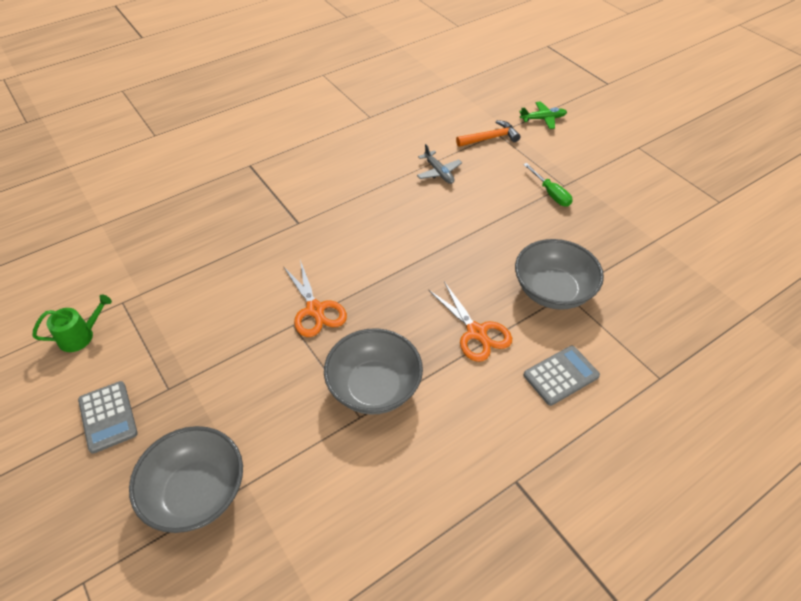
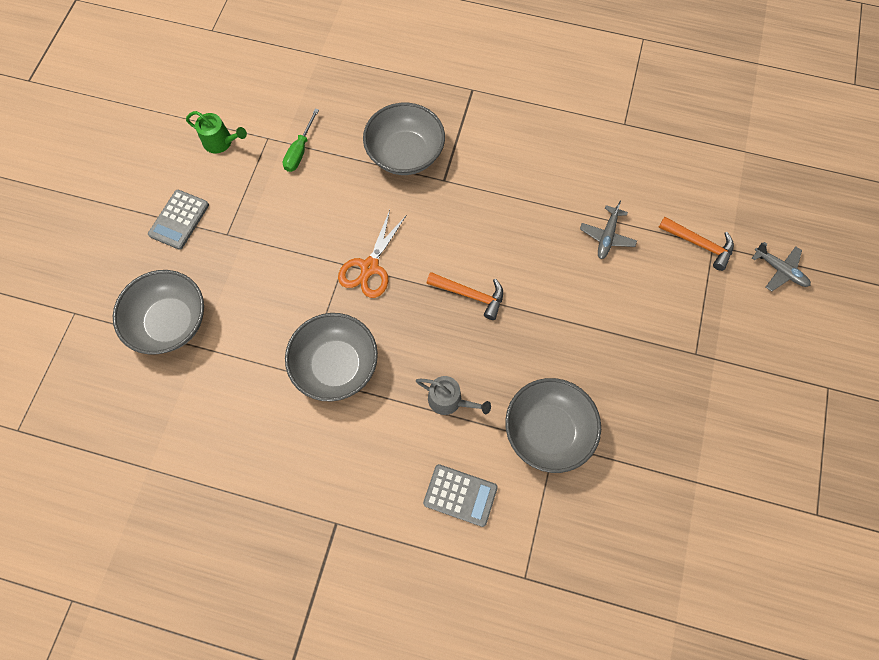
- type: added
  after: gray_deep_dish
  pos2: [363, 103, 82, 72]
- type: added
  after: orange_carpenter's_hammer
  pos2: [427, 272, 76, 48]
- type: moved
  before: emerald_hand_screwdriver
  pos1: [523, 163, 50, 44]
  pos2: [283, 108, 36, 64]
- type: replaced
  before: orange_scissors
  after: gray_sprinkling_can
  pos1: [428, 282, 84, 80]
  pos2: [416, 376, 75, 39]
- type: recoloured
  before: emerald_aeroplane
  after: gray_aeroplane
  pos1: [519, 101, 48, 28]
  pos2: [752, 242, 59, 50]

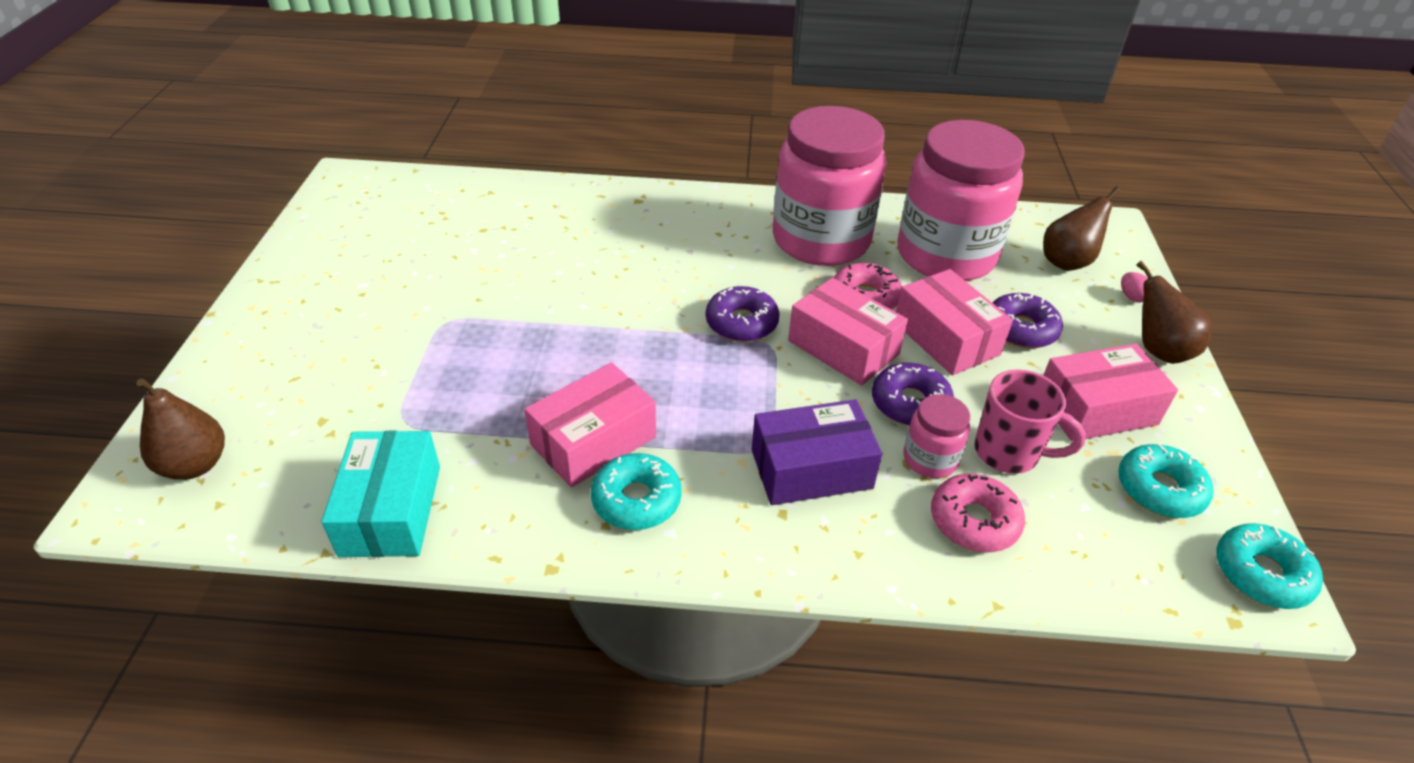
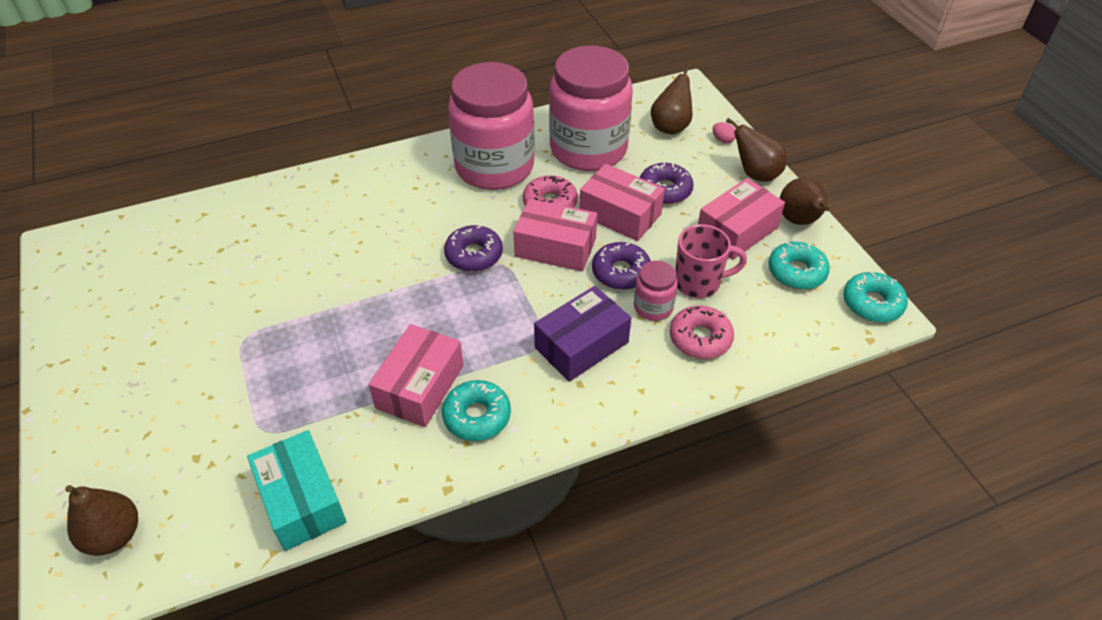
- type: added
  after: brown_pear_fruit
  pos2: [780, 178, 50, 47]

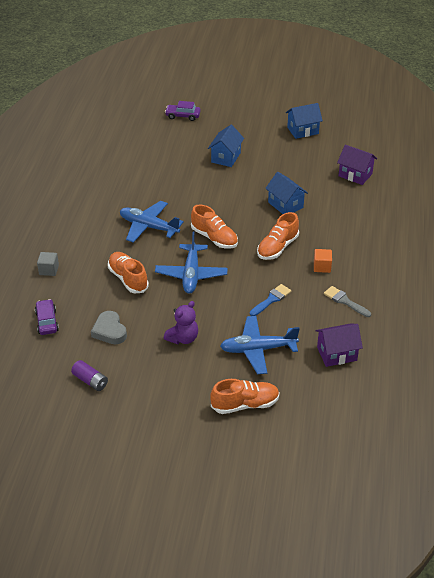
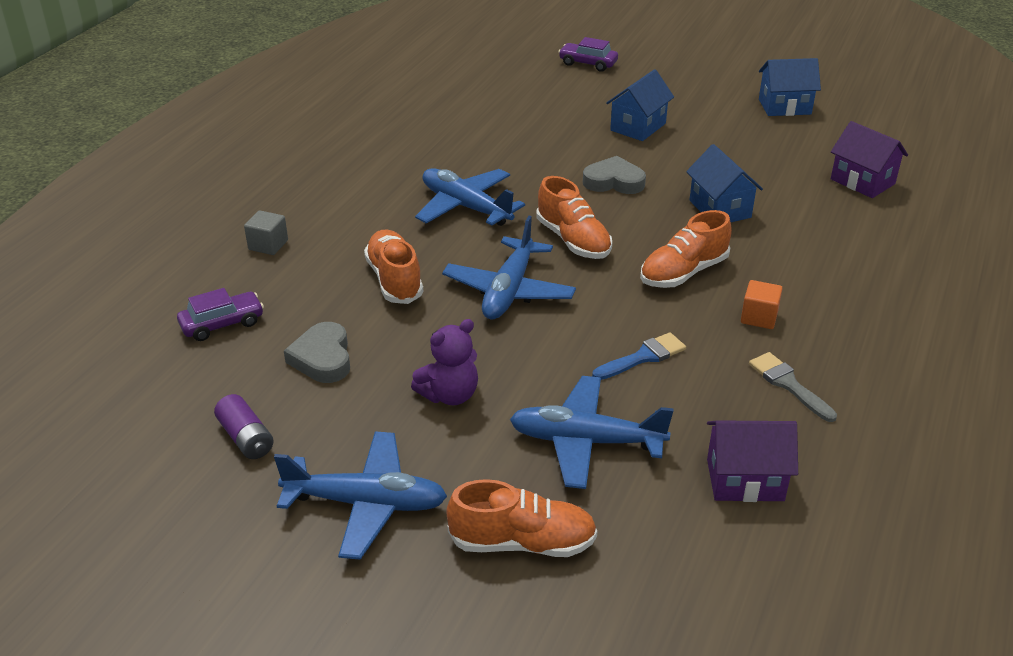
- type: added
  after: blue_aeroplane
  pos2: [274, 431, 173, 129]
- type: added
  after: gray_love_heart
  pos2: [583, 156, 63, 38]
- type: turned
  before: royal_purple_toy_car
  pos1: [35, 299, 24, 36]
  pos2: [177, 288, 87, 53]
  turn: 60

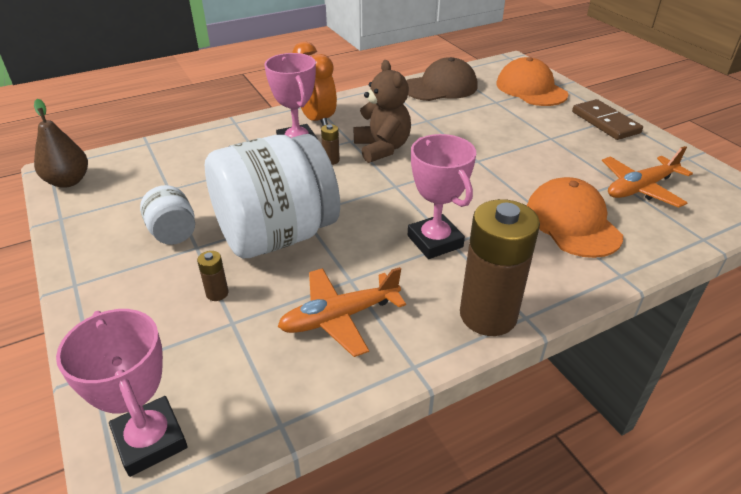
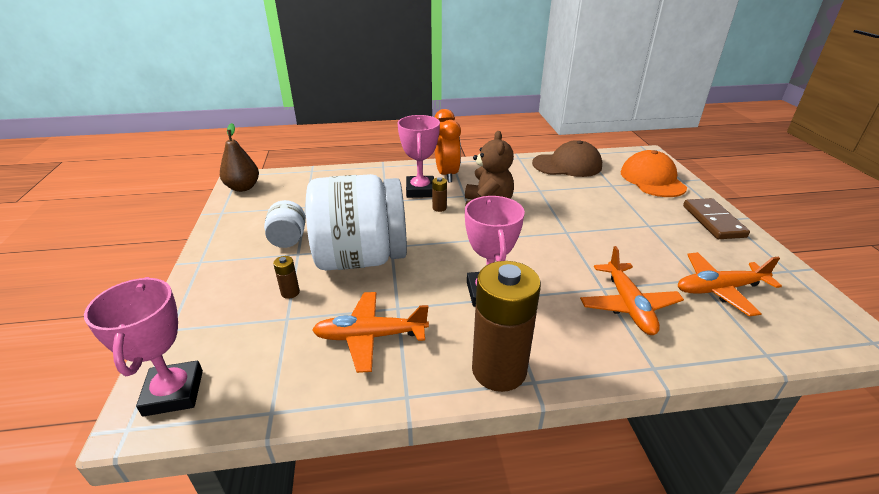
- type: replaced
  before: orange_baseball_cap
  after: orange_aeroplane
  pos1: [527, 177, 96, 81]
  pos2: [580, 246, 104, 89]

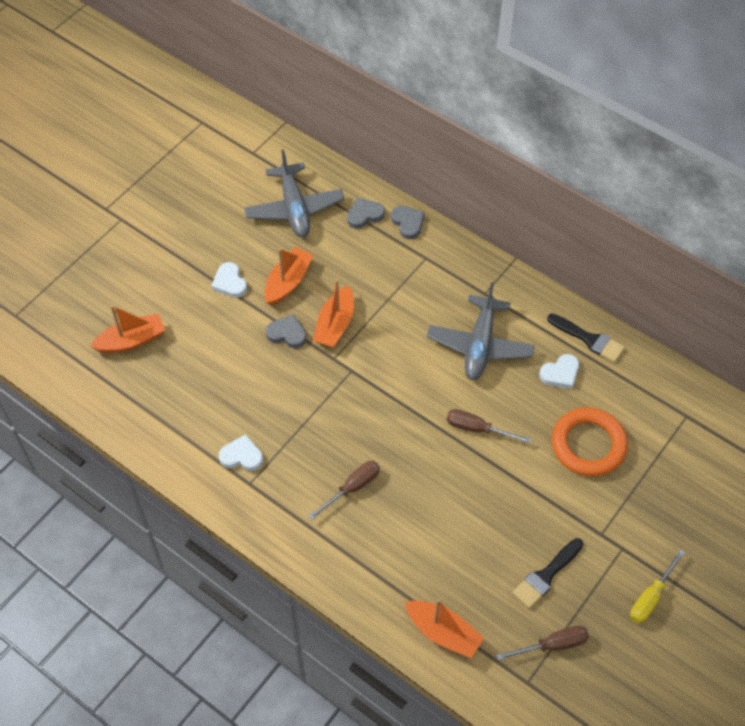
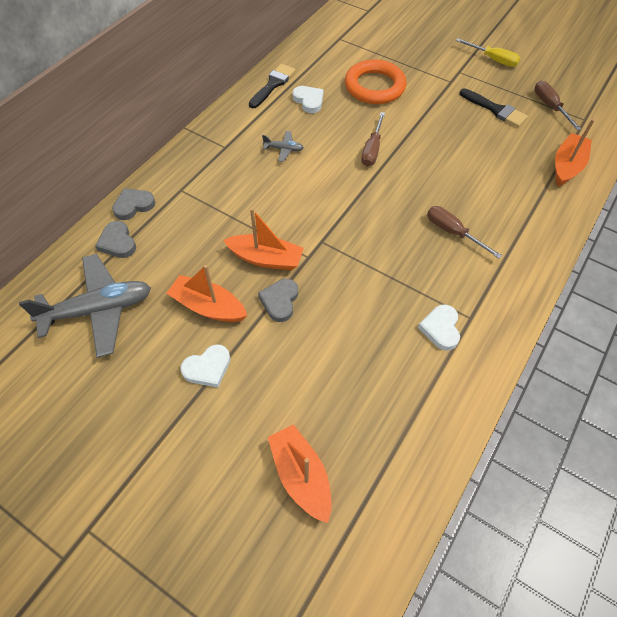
- type: resized
  before: gray_aeroplane
  pos1: [427, 282, 108, 98]
  pos2: [262, 131, 42, 31]
  scale: 0.44

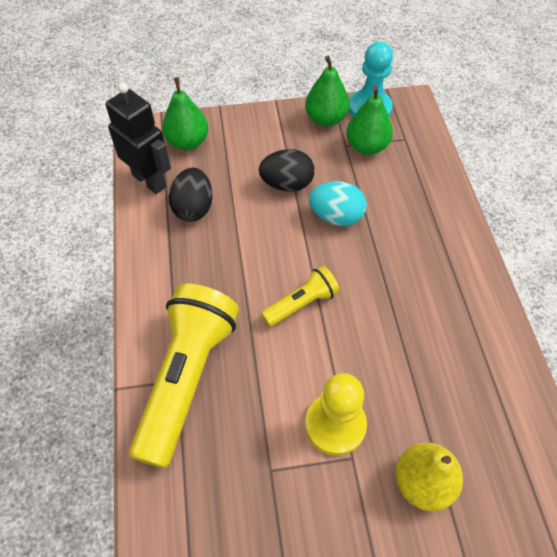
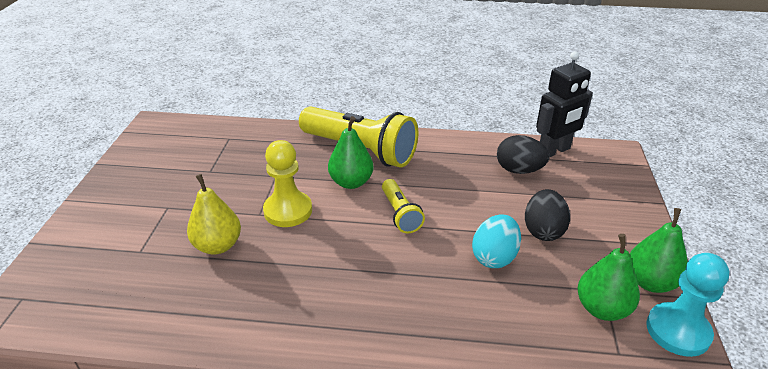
- type: moved
  before: emerald_pear_fruit
  pos1: [162, 77, 46, 74]
  pos2: [328, 116, 45, 73]

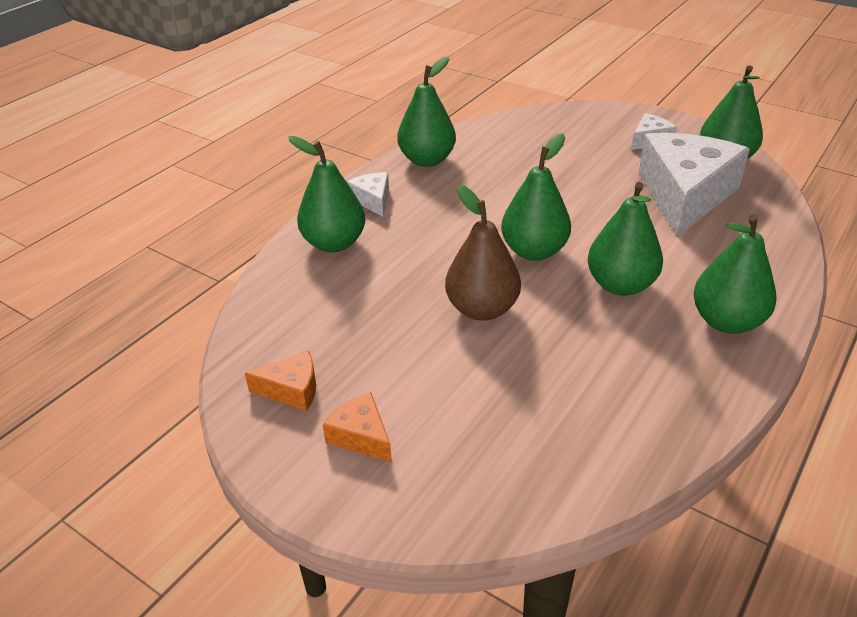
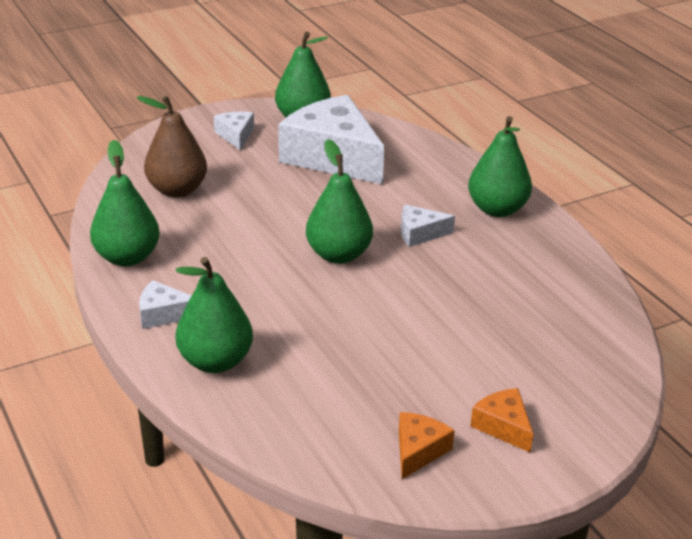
- type: moved
  before: brown_pear_fruit
  pos1: [445, 185, 76, 136]
  pos2: [137, 95, 70, 103]
- type: replaced
  before: emerald_pear_fruit
  after: snow-white_piece_of_cheese
  pos1: [588, 182, 75, 114]
  pos2: [401, 205, 54, 42]
- type: turned
  before: orange_piece_of_cheese
  pos1: [323, 392, 69, 70]
  pos2: [470, 388, 63, 64]
  turn: 75

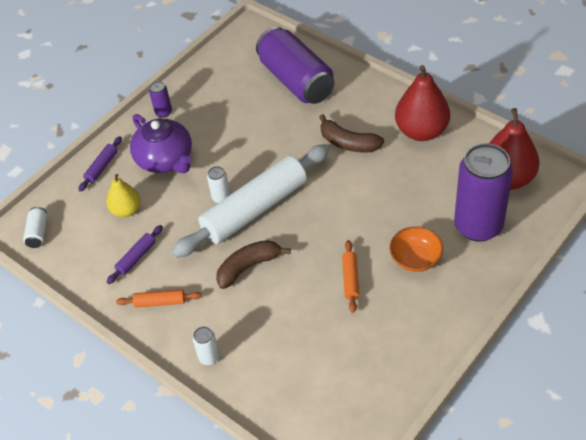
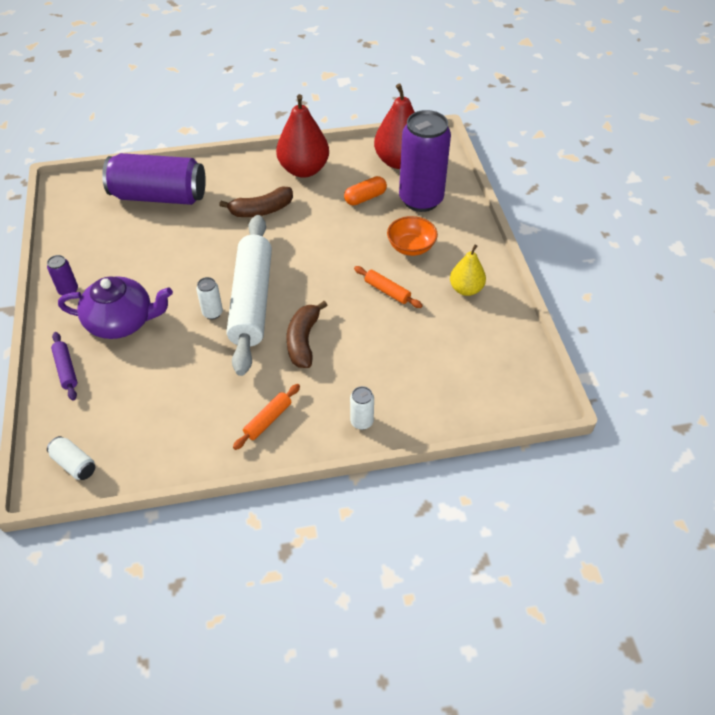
- type: removed
  before: royal_purple_pastry_roller
  pos1: [107, 225, 56, 59]
- type: added
  after: orange_pill
  pos2: [344, 176, 43, 29]
- type: moved
  before: bright_yellow_pear_fruit
  pos1: [107, 174, 34, 43]
  pos2: [450, 244, 36, 52]

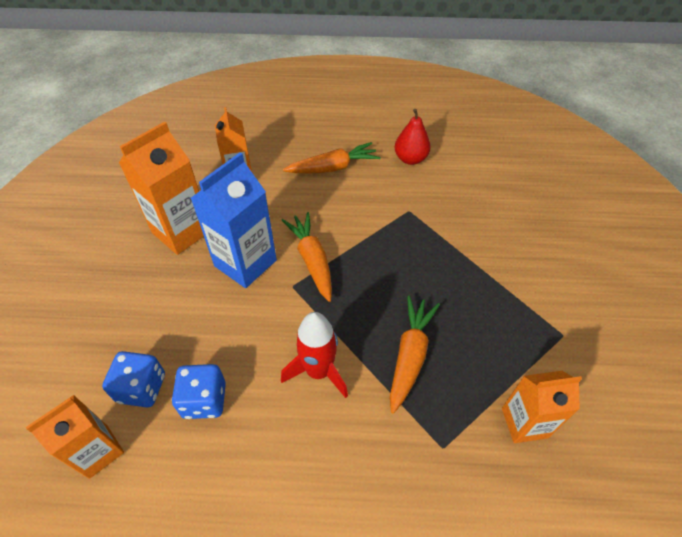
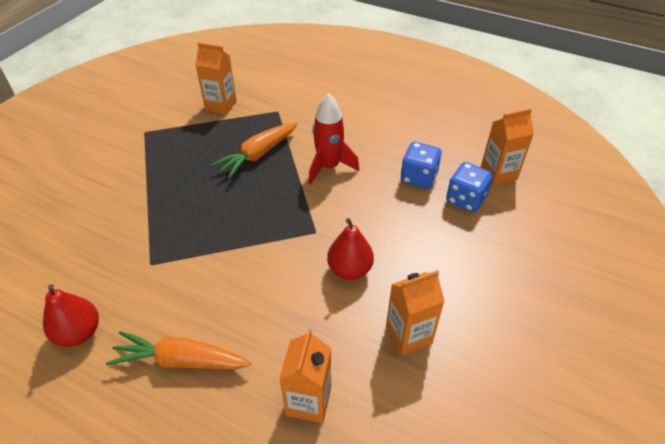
- type: removed
  before: orange_root_vegetable
  pos1: [281, 212, 51, 90]
- type: replaced
  before: blue_carton
  after: scarlet_pear_fruit
  pos1: [191, 152, 86, 136]
  pos2: [327, 218, 47, 62]
- type: resized
  before: orange_carton
  pos1: [119, 122, 85, 133]
  pos2: [386, 270, 59, 85]
  scale: 0.65

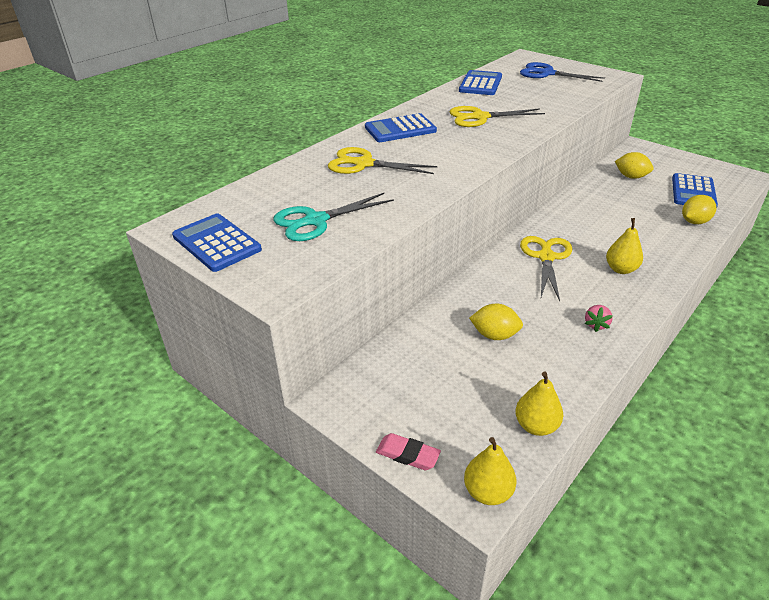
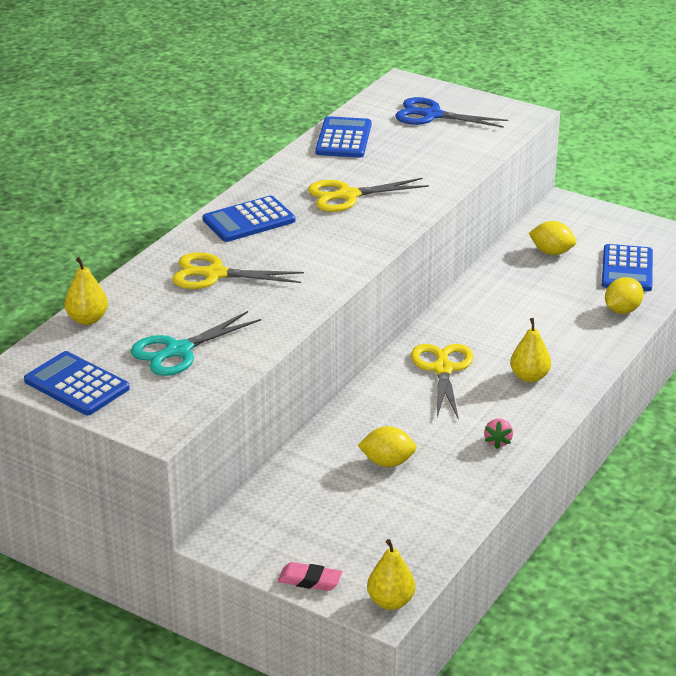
- type: moved
  before: bright_yellow_pear_fruit
  pos1: [515, 372, 48, 64]
  pos2: [64, 257, 44, 68]

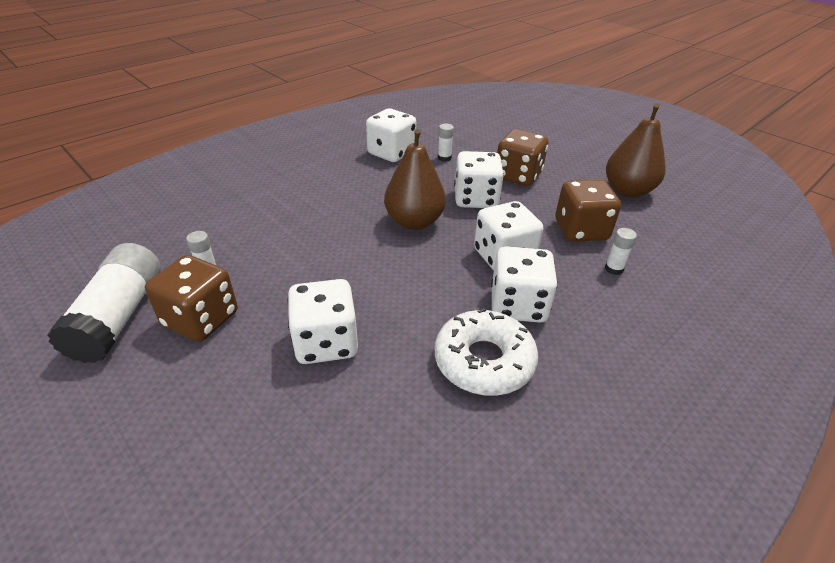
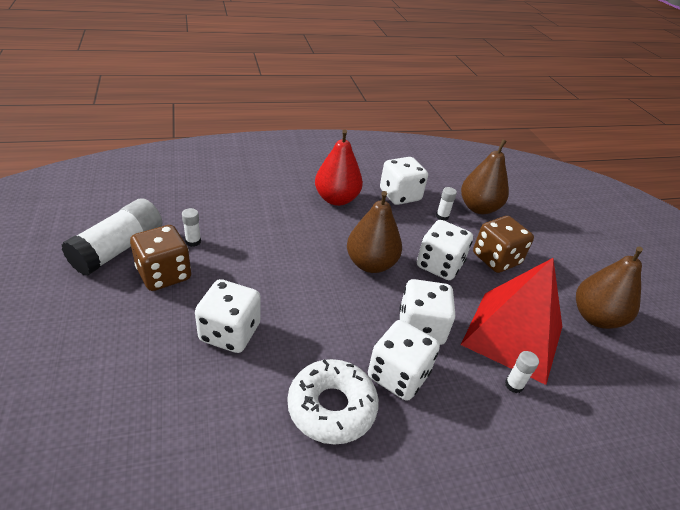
- type: added
  after: scarlet_pear_fruit
  pos2: [315, 129, 48, 77]
- type: added
  after: brown_pear_fruit
  pos2: [461, 139, 48, 75]
- type: replaced
  before: brown_dice
  after: scarlet_pyramid
  pos1: [555, 180, 66, 62]
  pos2: [461, 258, 101, 127]

